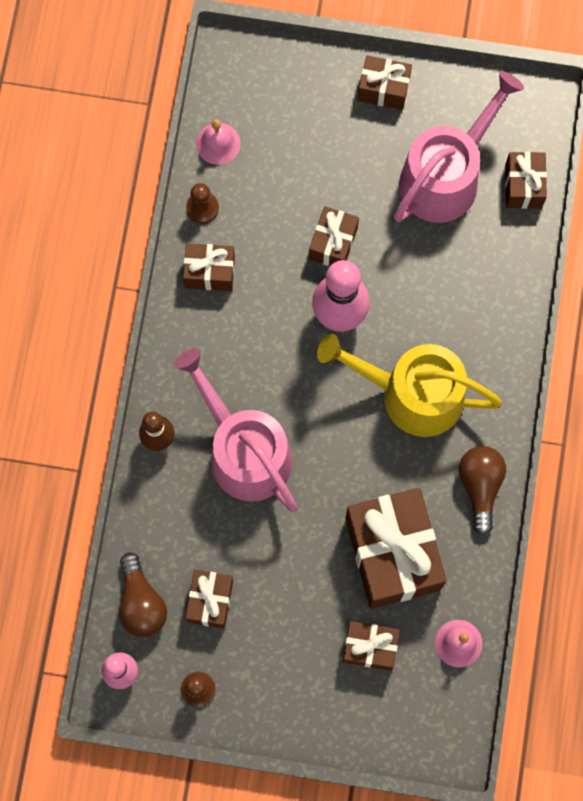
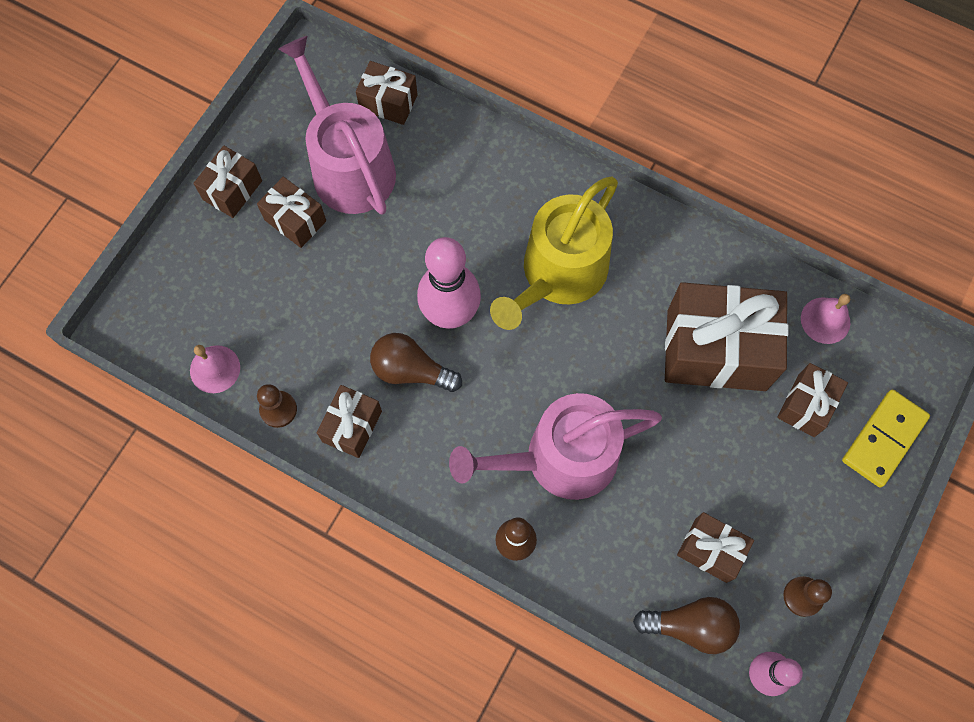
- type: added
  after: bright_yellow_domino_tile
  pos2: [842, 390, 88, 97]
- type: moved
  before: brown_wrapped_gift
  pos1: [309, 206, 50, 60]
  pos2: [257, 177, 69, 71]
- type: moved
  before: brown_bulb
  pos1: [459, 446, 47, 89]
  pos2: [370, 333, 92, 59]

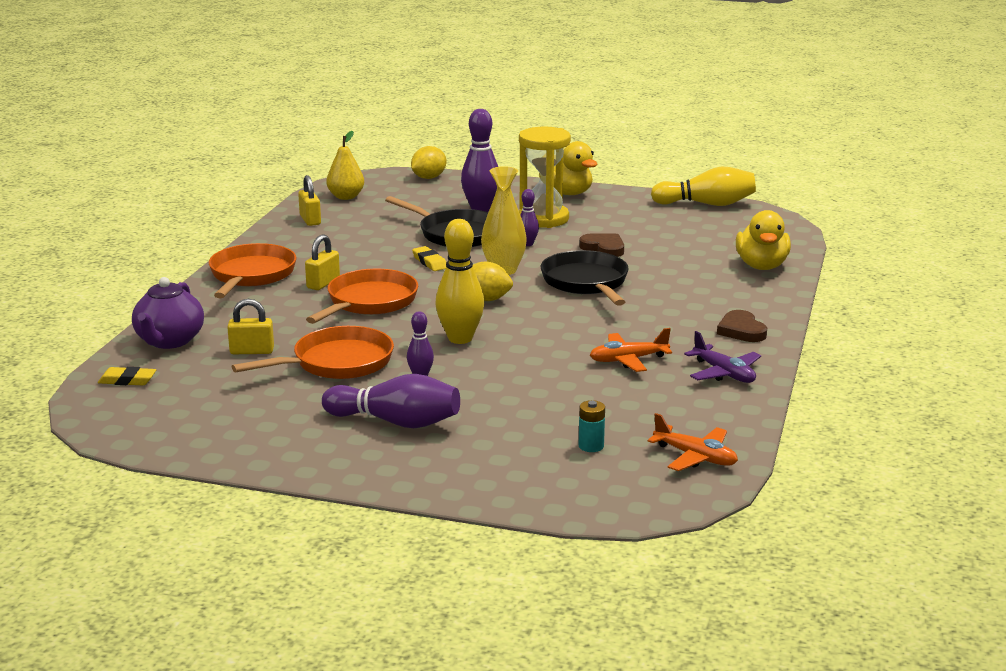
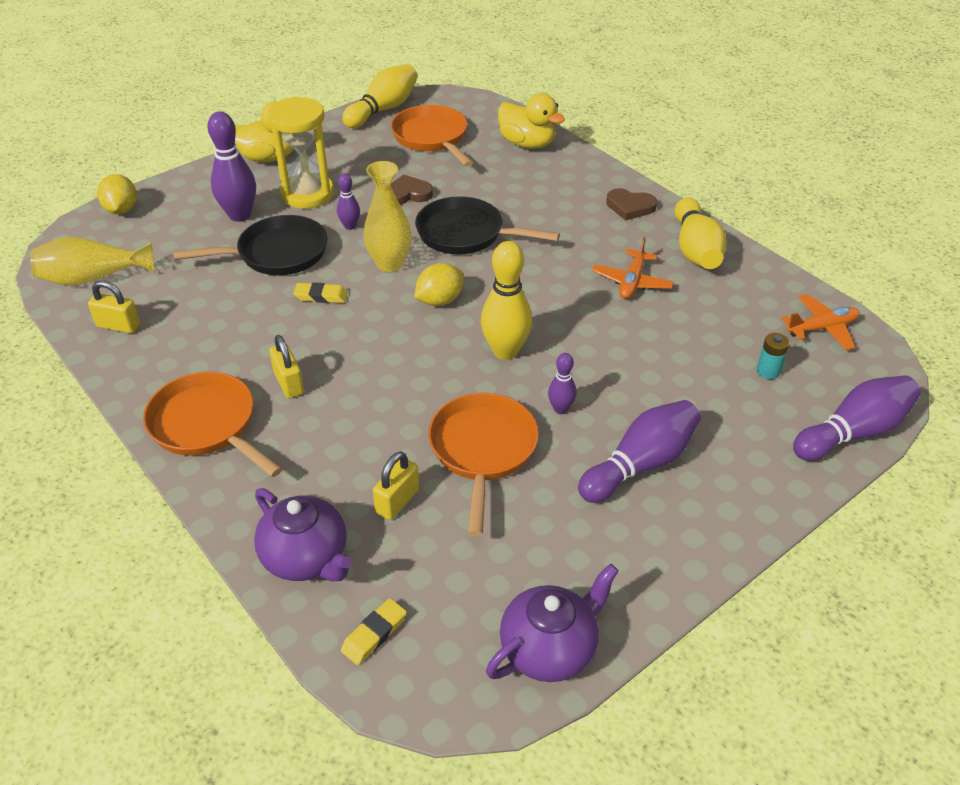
- type: added
  after: royal_purple_teapot
  pos2: [486, 563, 133, 119]
- type: added
  after: royal_purple_bowling_pin
  pos2: [793, 375, 128, 86]
- type: moved
  before: orange_frying_pan
  pos1: [306, 269, 112, 55]
  pos2: [391, 105, 82, 61]
- type: replaced
  before: bright_yellow_pear_fruit
  after: bright_yellow_flower_vase
  pos1: [326, 131, 38, 69]
  pos2: [30, 237, 124, 49]
- type: replaced
  before: royal_purple_aeroplane
  after: bright_yellow_bowling_pin
  pos1: [684, 331, 77, 52]
  pos2: [675, 197, 52, 72]

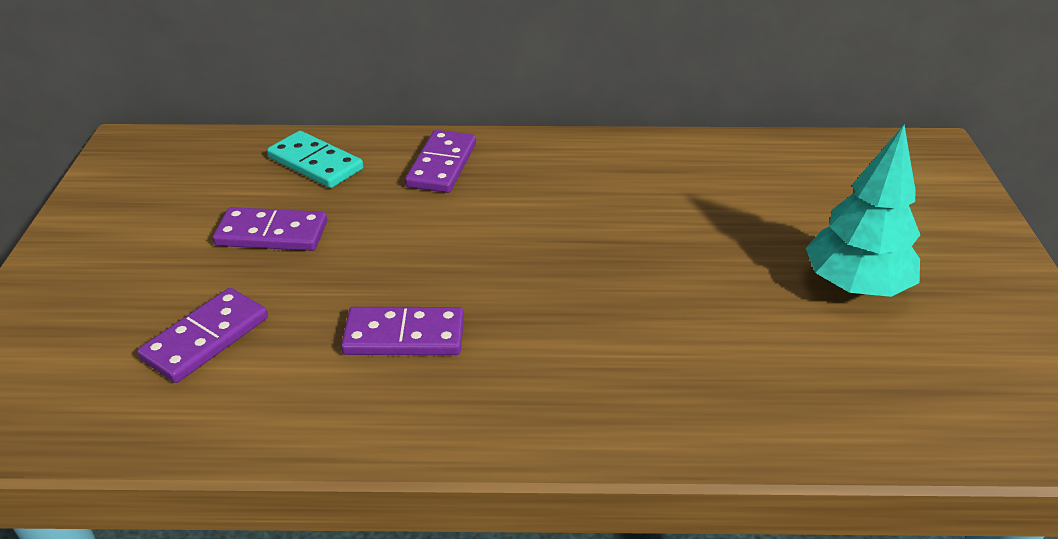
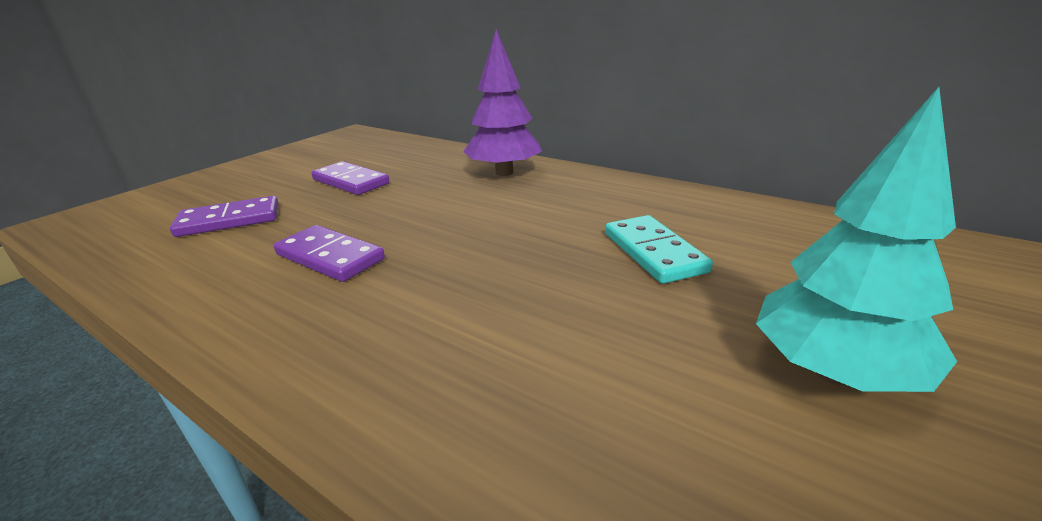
- type: moved
  before: turquoise_domino_tile
  pos1: [267, 131, 96, 57]
  pos2: [605, 215, 108, 69]
- type: replaced
  before: royal_purple_domino_tile
  after: royal_purple_tree
  pos1: [405, 130, 71, 63]
  pos2: [463, 30, 79, 146]

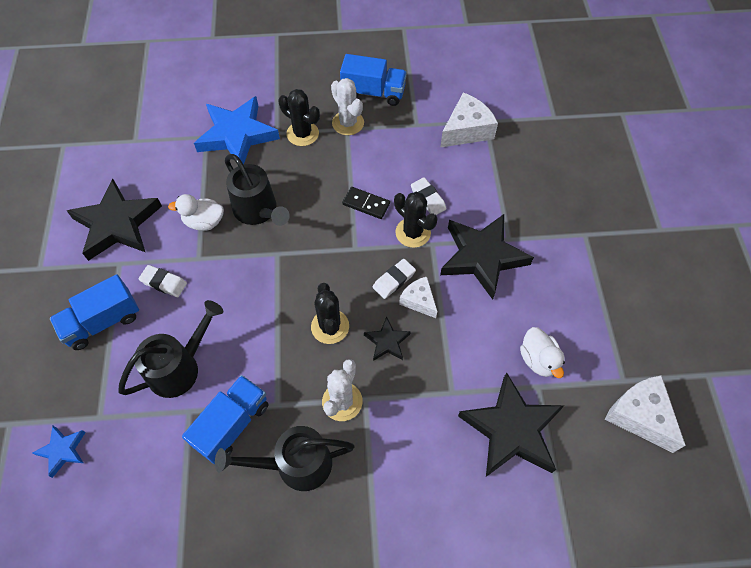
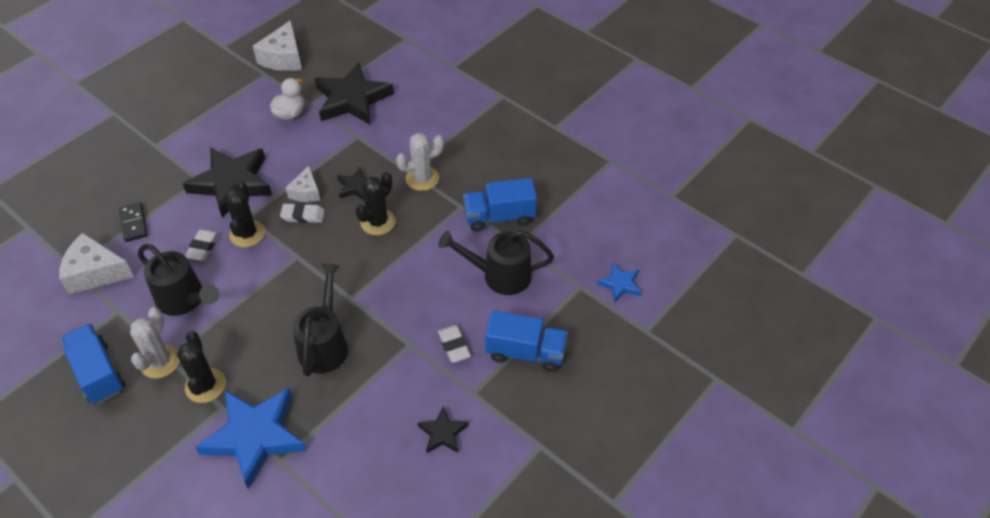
- type: removed
  before: snow-white_rubber_duck
  pos1: [168, 194, 56, 37]
- type: moved
  before: ebony_sprinkling_can
  pos1: [215, 426, 139, 65]
  pos2: [138, 244, 81, 72]
- type: moved
  before: ebony_domino_tile
  pos1: [342, 187, 48, 32]
  pos2: [119, 202, 29, 40]
- type: resized
  before: ebony_star
  pos1: [67, 179, 95, 82]
  pos2: [418, 406, 50, 47]
  scale: 0.48

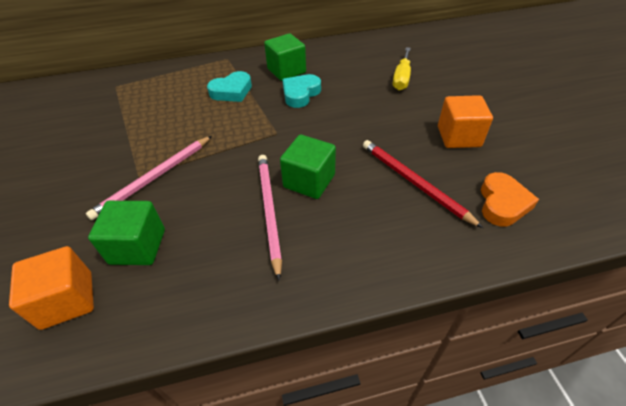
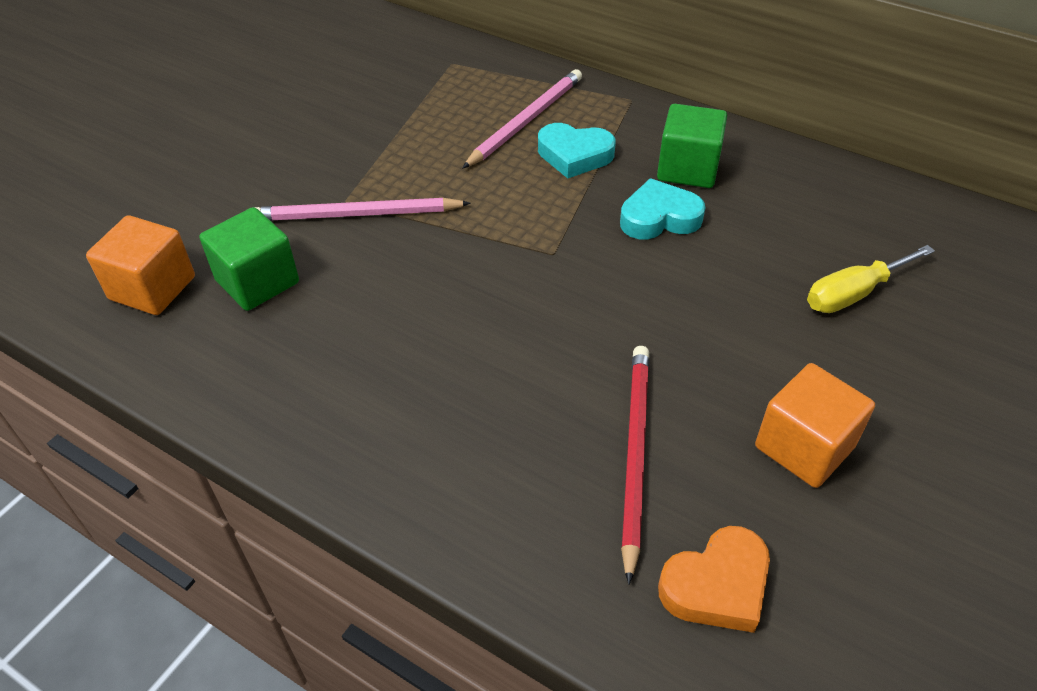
- type: removed
  before: emerald_block
  pos1: [280, 135, 56, 64]
- type: moved
  before: rose-pink_pencil
  pos1: [258, 155, 24, 126]
  pos2: [462, 69, 120, 100]

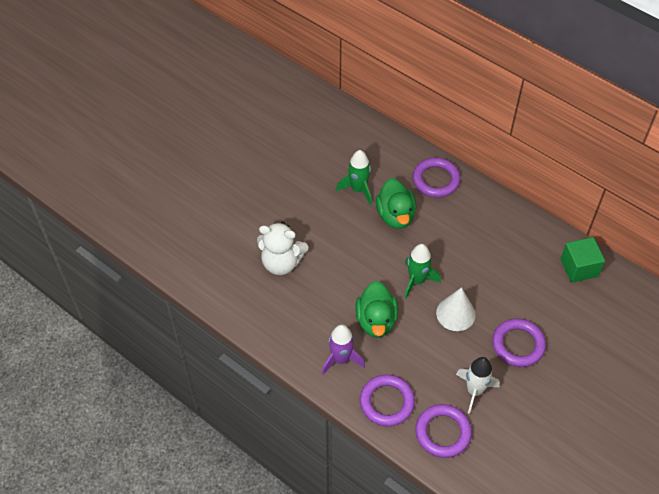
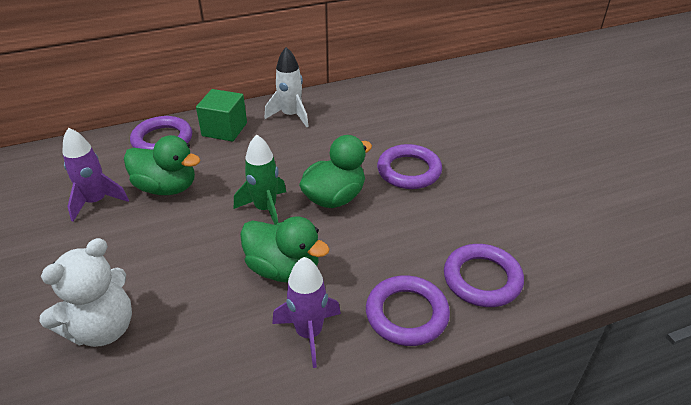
- type: moved
  before: snow-white_toy_rocket
  pos1: [456, 357, 44, 57]
  pos2: [265, 47, 44, 80]
- type: moved
  before: emerald_block
  pos1: [560, 237, 45, 46]
  pos2: [196, 89, 51, 53]
- type: replaced
  before: snow-white_solid_cone
  after: emerald_rubber_duck
  pos1: [436, 287, 40, 44]
  pos2: [299, 135, 73, 73]
- type: recoloured
  before: emerald_toy_rocket
  after: royal_purple_toy_rocket
  pos1: [336, 150, 36, 55]
  pos2: [62, 127, 67, 95]

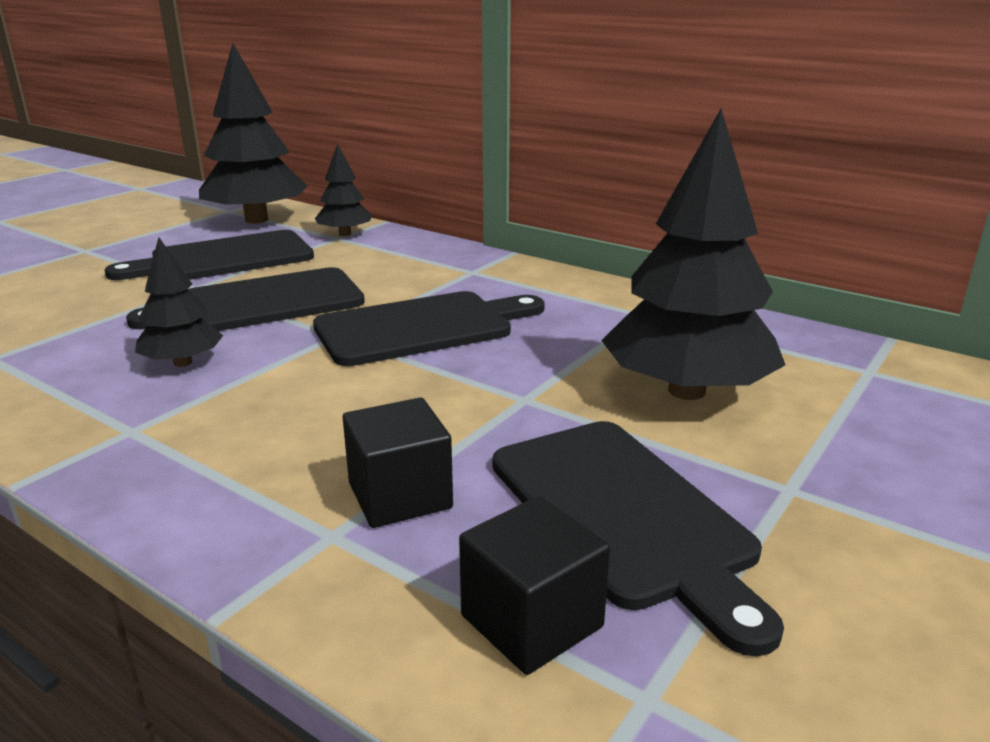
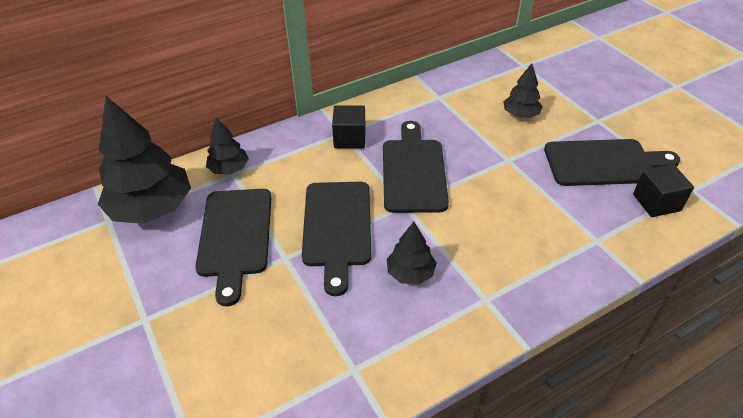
- type: moved
  before: ebony_block
  pos1: [343, 398, 110, 130]
  pos2: [332, 105, 34, 44]
- type: resized
  before: ebony_tree
  pos1: [601, 109, 184, 291]
  pos2: [503, 63, 40, 55]
  scale: 0.51

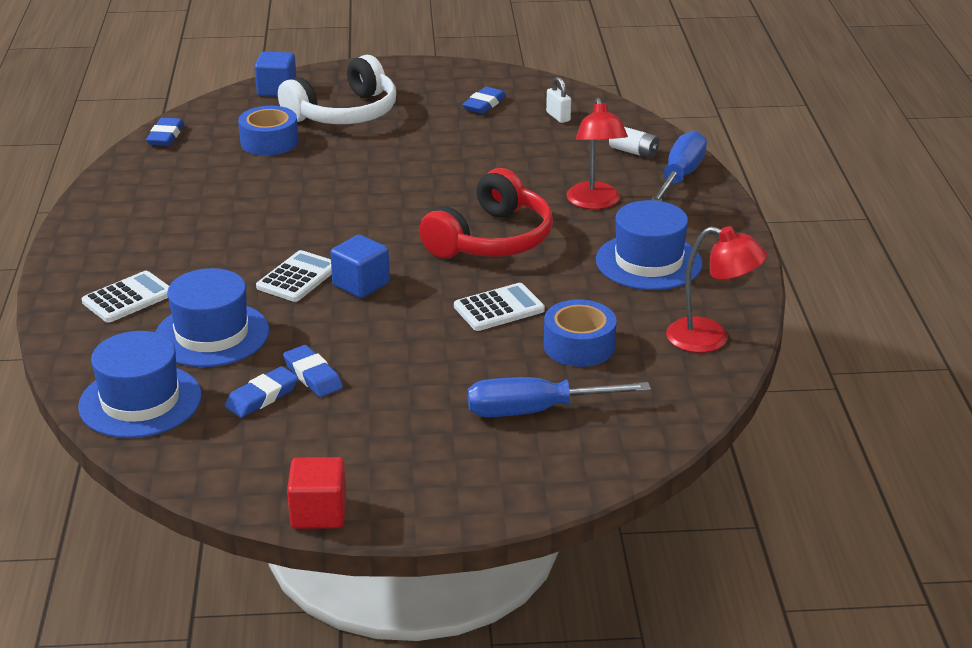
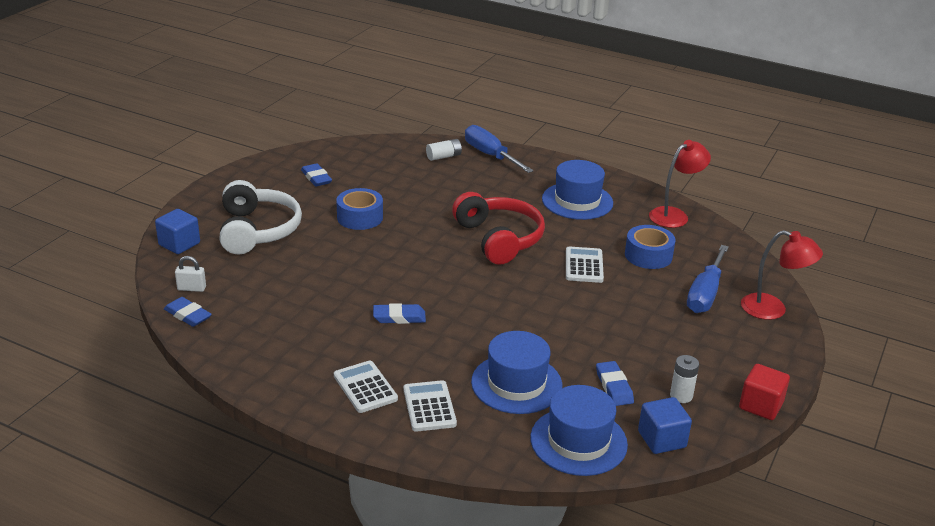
- type: added
  after: snow-white_power_cell
  pos2: [670, 355, 29, 48]
- type: moved
  before: blue_tape
  pos1: [238, 106, 60, 50]
  pos2: [336, 188, 47, 42]
- type: moved
  before: snow-white_calculator
  pos1: [256, 250, 76, 52]
  pos2: [334, 360, 64, 53]
- type: moved
  before: blue_eraser
  pos1: [283, 345, 60, 52]
  pos2: [373, 303, 53, 21]
- type: moved
  before: blue_block
  pos1: [330, 235, 60, 63]
  pos2: [638, 397, 54, 57]
- type: moved
  before: snow-white_lock
  pos1: [546, 77, 25, 46]
  pos2: [175, 256, 31, 36]
- type: moved
  before: scarlet_lamp
  pos1: [567, 98, 61, 111]
  pos2: [741, 230, 82, 90]

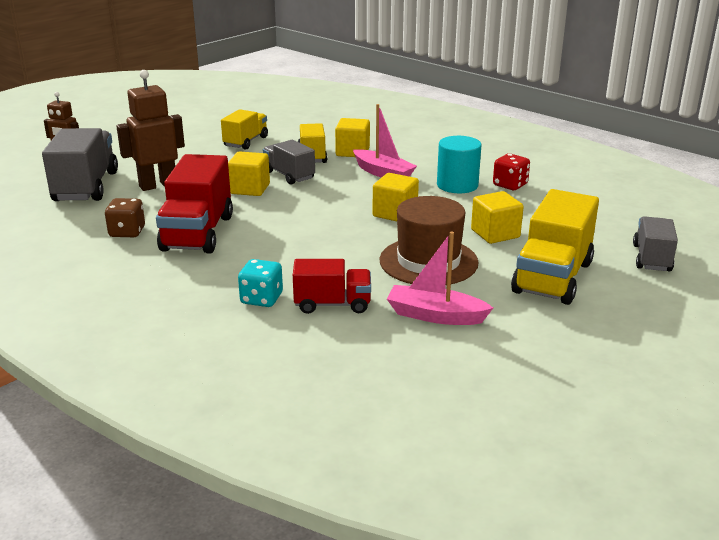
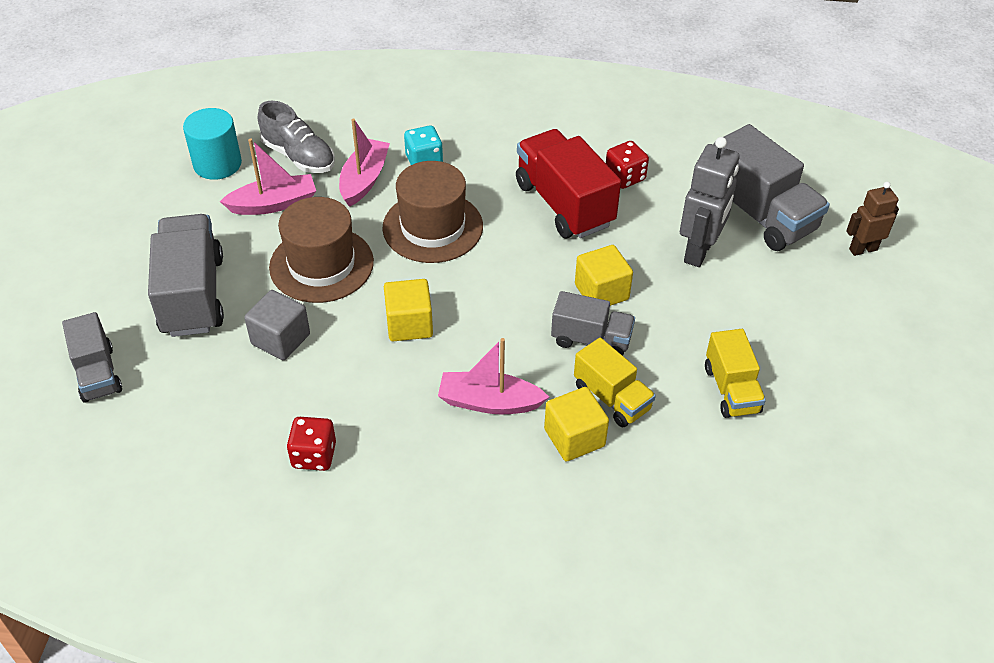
- type: added
  after: gray_lace-up_shoe
  pos2: [258, 101, 77, 72]
- type: added
  after: brown_tall_hat
  pos2: [382, 161, 101, 102]
- type: moved
  before: turquoise_solid_cylinder
  pos1: [437, 136, 44, 57]
  pos2: [183, 108, 59, 72]
- type: replaced
  before: scarlet_truck
  after: rose-pink_sailboat
  pos1: [293, 259, 78, 55]
  pos2: [339, 119, 51, 88]
- type: recoloured
  before: brown_dice
  after: scarlet_dice
  pos1: [105, 198, 40, 39]
  pos2: [606, 141, 43, 48]
- type: recoloured
  before: brown_robot_figure
  after: gray_robot_figure
  pos1: [116, 70, 69, 121]
  pos2: [680, 137, 60, 130]
- type: recoloured
  before: bright_yellow_block
  after: gray_block
  pos1: [471, 191, 53, 53]
  pos2: [244, 290, 66, 70]
- type: recoloured
  before: bright_yellow_truck
  after: gray_truck
  pos1: [511, 189, 88, 116]
  pos2: [148, 214, 76, 123]

